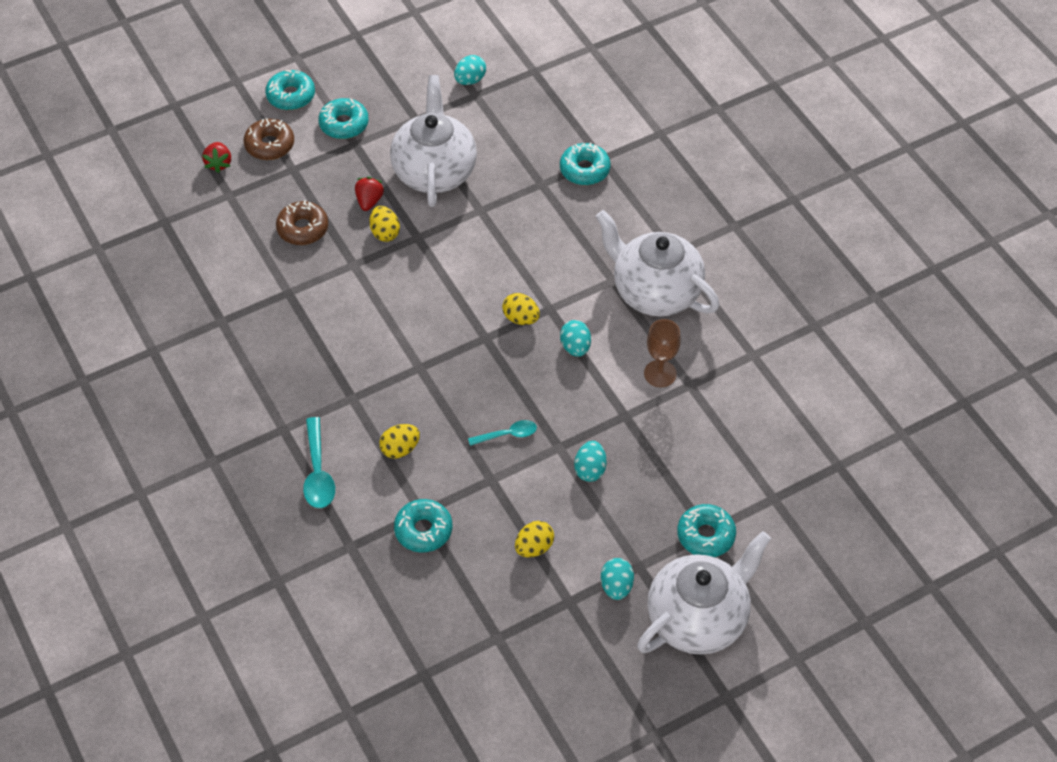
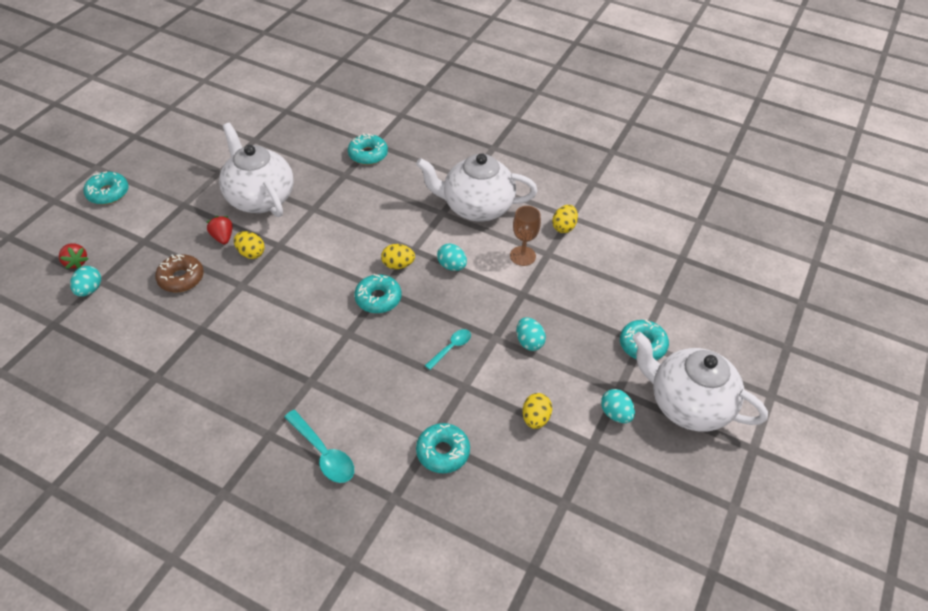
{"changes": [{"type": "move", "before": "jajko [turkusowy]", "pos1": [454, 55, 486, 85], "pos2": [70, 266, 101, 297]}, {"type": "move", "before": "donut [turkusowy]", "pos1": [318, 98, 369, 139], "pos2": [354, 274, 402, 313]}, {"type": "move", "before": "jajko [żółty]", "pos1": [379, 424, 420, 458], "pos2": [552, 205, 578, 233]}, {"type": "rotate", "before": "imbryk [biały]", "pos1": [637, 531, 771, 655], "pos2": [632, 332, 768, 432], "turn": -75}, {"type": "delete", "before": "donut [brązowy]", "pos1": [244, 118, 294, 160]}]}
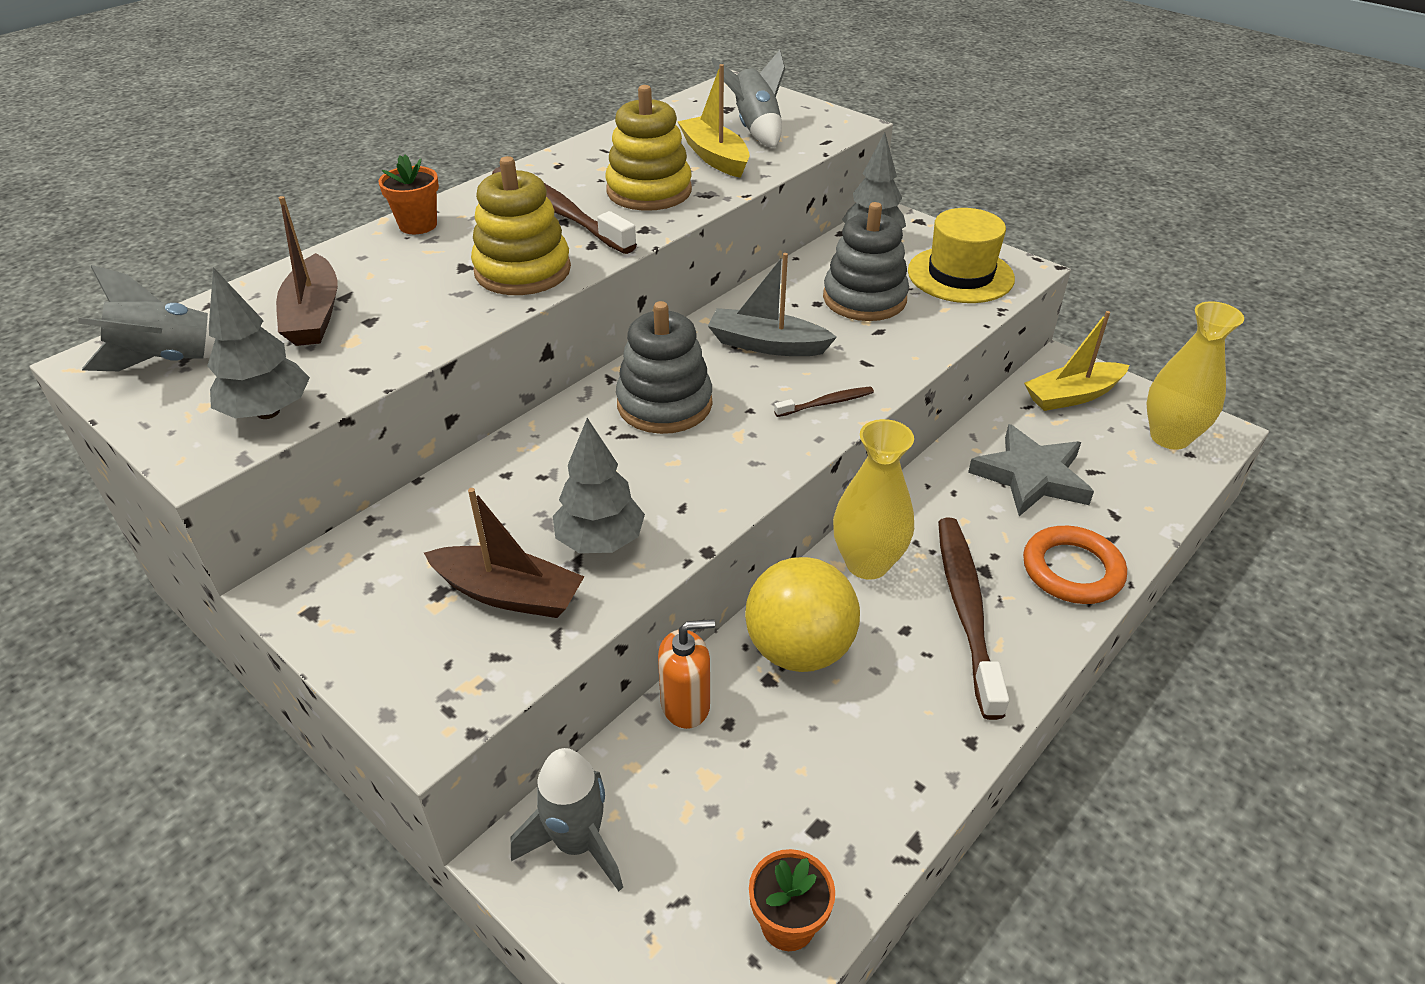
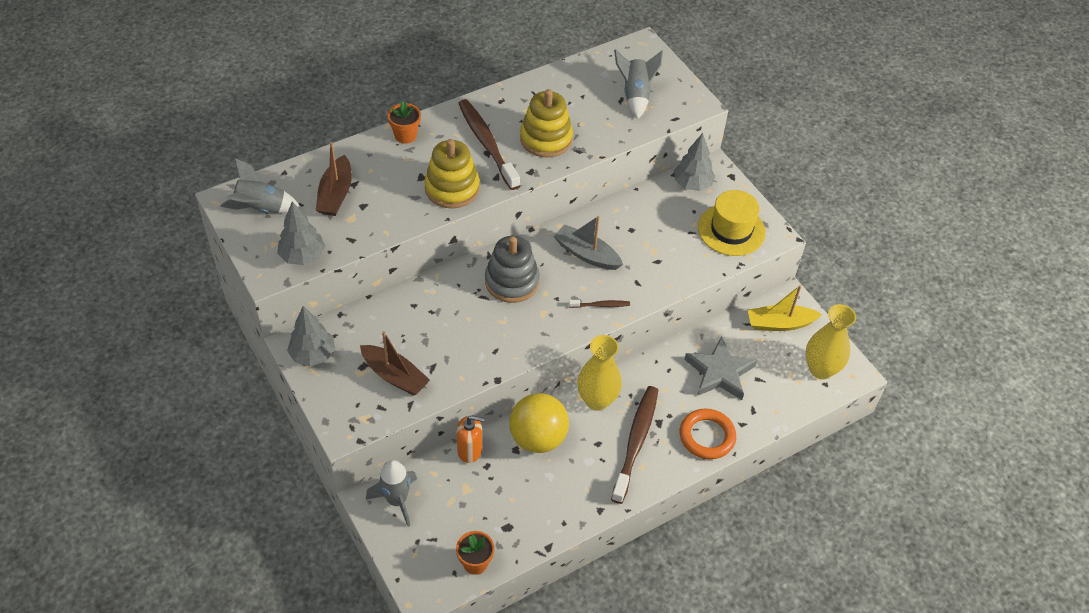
{"changes": [{"type": "move", "before": "drzewko [szary]", "pos1": [553, 418, 645, 553], "pos2": [287, 306, 335, 366]}, {"type": "delete", "before": "łódka [żółty]", "pos1": [678, 64, 750, 178]}, {"type": "delete", "before": "zabawka nakładanka [szary]", "pos1": [823, 202, 909, 321]}]}
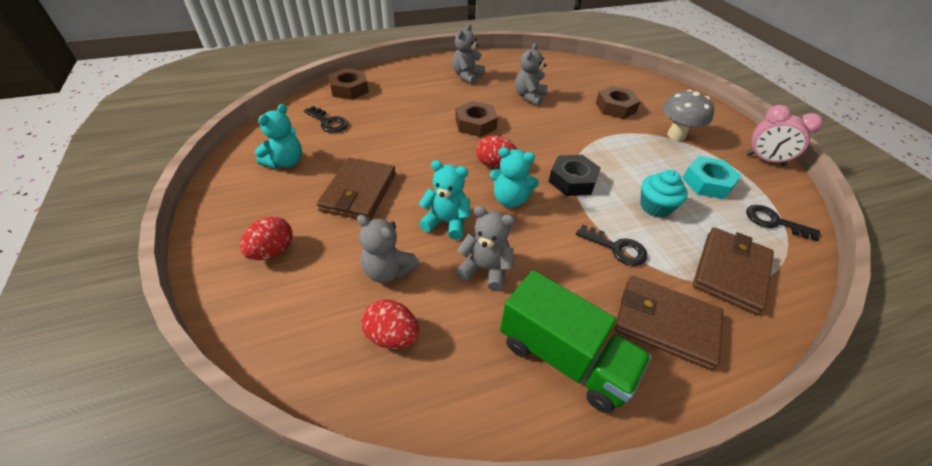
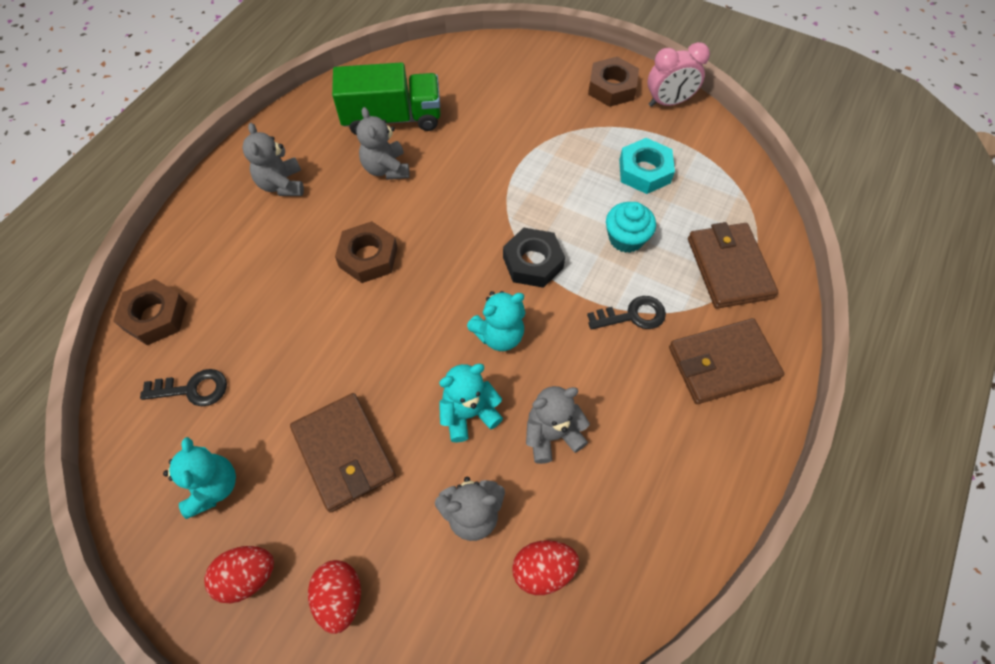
{"changes": [{"type": "move", "before": "jajko [czerwony]", "pos1": [476, 135, 517, 168], "pos2": [204, 546, 274, 603]}, {"type": "move", "before": "ciężarówka [zielony]", "pos1": [500, 270, 652, 413], "pos2": [332, 62, 441, 135]}, {"type": "move", "before": "nakrętka [brązowy]", "pos1": [596, 86, 641, 119], "pos2": [588, 57, 639, 107]}, {"type": "delete", "before": "grzyb [szary]", "pos1": [663, 90, 714, 141]}, {"type": "delete", "before": "klucz [czarny]", "pos1": [746, 205, 820, 241]}]}
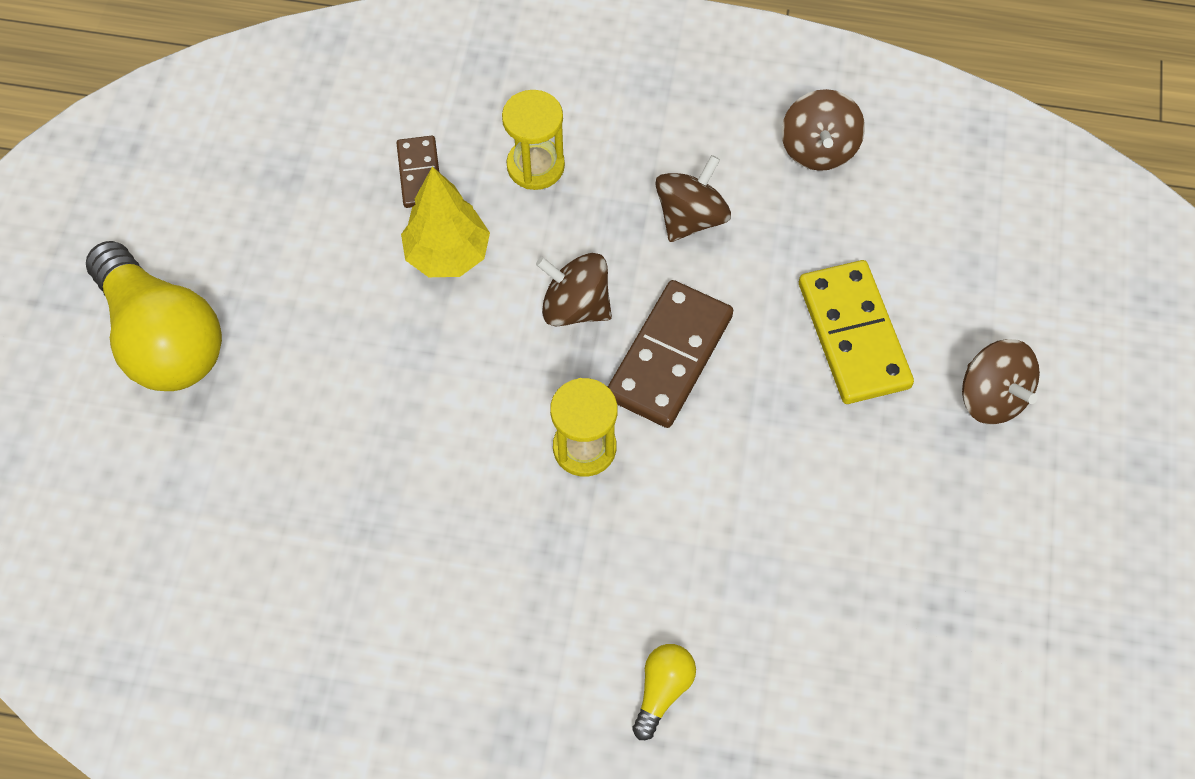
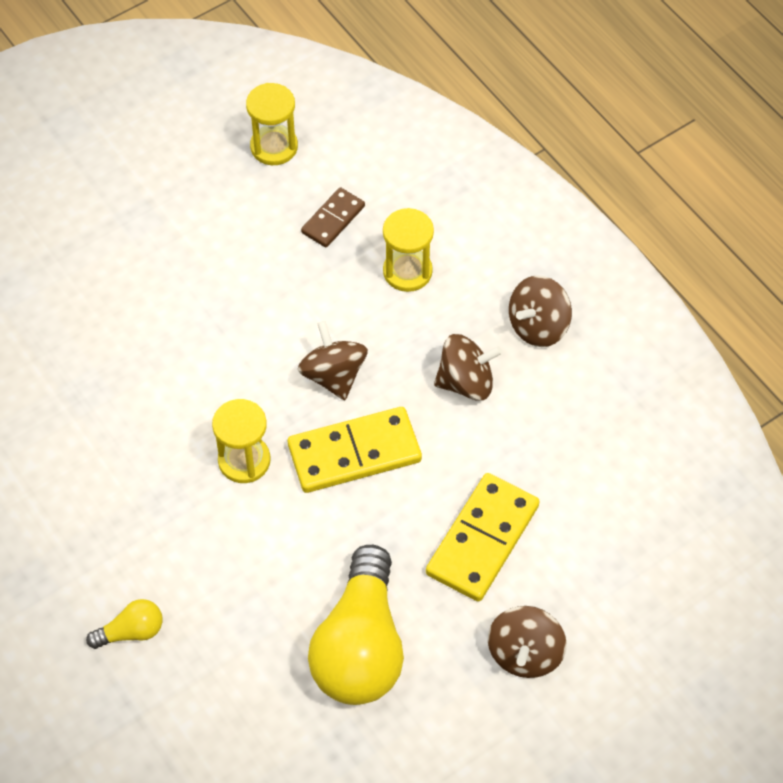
{"changes": [{"type": "insert", "after": "klepsydra [żółty]", "pos2": [246, 83, 298, 165]}, {"type": "recolor", "before": "kostka domina [brązowy]", "after": "kostka domina [żółty]", "pos1": [608, 280, 733, 428], "pos2": [288, 407, 422, 493]}, {"type": "move", "before": "żarówka [żółty]", "pos1": [86, 241, 222, 391], "pos2": [308, 545, 404, 705]}, {"type": "move", "before": "bączek [brązowy]", "pos1": [781, 89, 865, 171], "pos2": [509, 275, 572, 347]}, {"type": "delete", "before": "drzewko [żółty]", "pos1": [401, 166, 490, 277]}]}
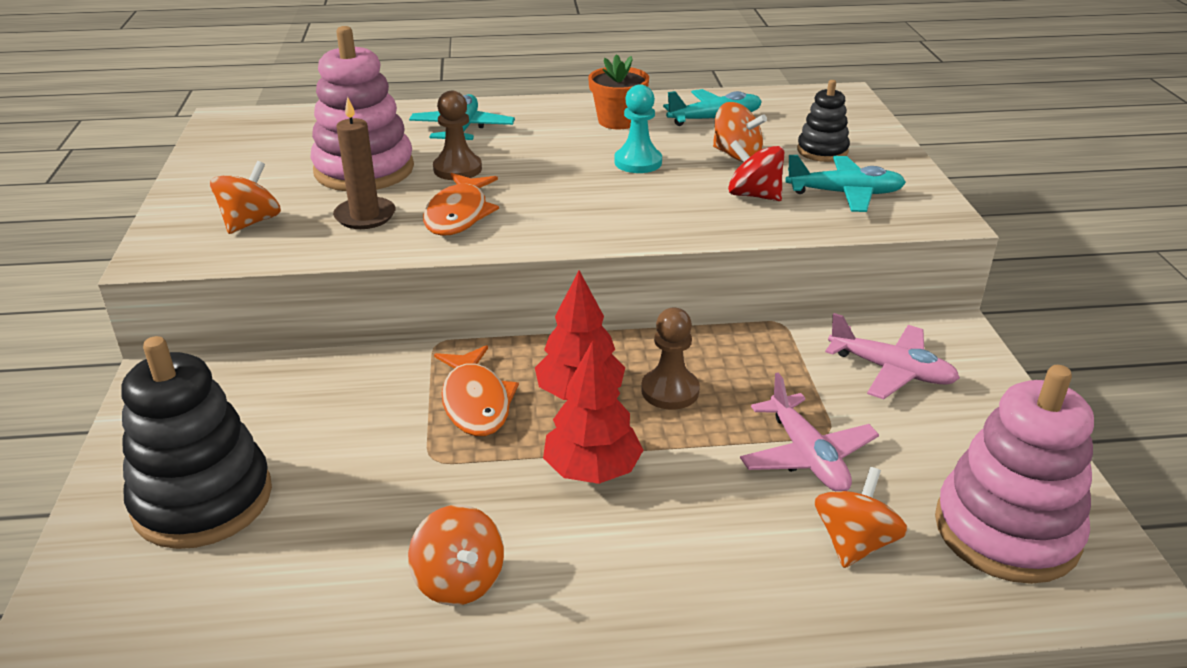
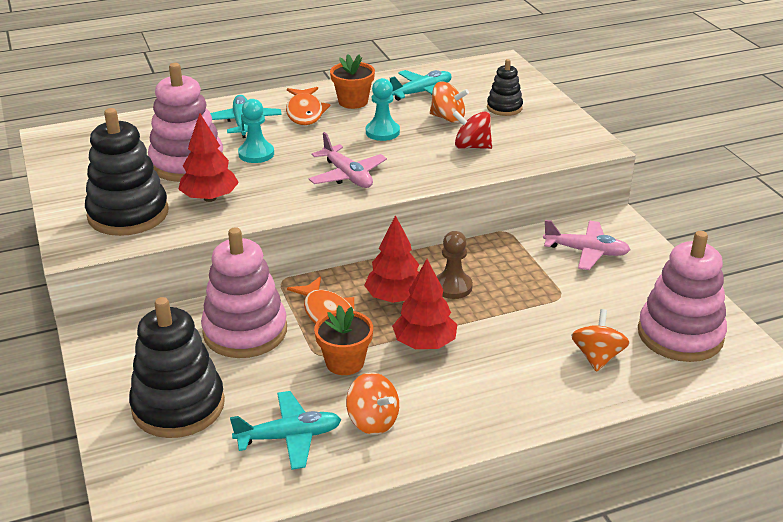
{"changes": [{"type": "replace", "before": "bączek [pomarańczowy]", "after": "zabawka nakładanka [czarny]", "pos1": [210, 161, 281, 234], "pos2": [85, 108, 169, 236]}, {"type": "replace", "before": "świeca [brązowy]", "after": "drzewko [czerwony]", "pos1": [333, 97, 396, 229], "pos2": [178, 113, 239, 202]}, {"type": "insert", "after": "zabawka nakładanka [różowy]", "pos2": [201, 227, 287, 358]}, {"type": "move", "before": "samolot [turkusowy]", "pos1": [785, 155, 906, 212], "pos2": [230, 391, 341, 470]}, {"type": "recolor", "before": "pionek [brązowy]", "after": "pionek [turkusowy]", "pos1": [433, 91, 482, 180], "pos2": [238, 99, 274, 163]}, {"type": "move", "before": "ryba [pomarańczowy]", "pos1": [423, 173, 499, 236], "pos2": [286, 87, 331, 125]}, {"type": "move", "before": "samolot [różowy]", "pos1": [740, 373, 879, 491], "pos2": [309, 132, 387, 188]}, {"type": "insert", "after": "doniczka [pomarańczowy]", "pos2": [314, 305, 373, 375]}]}
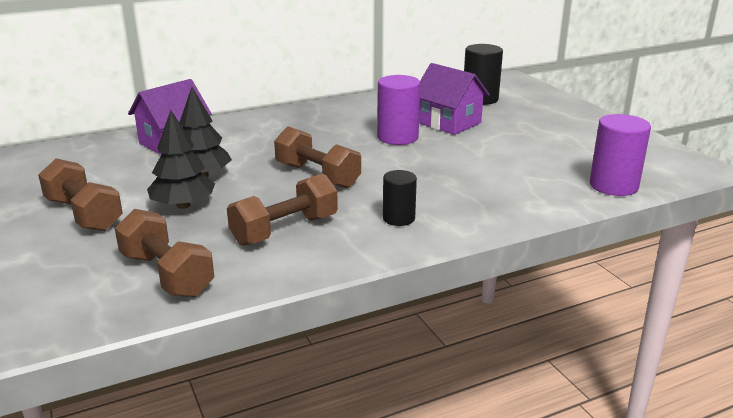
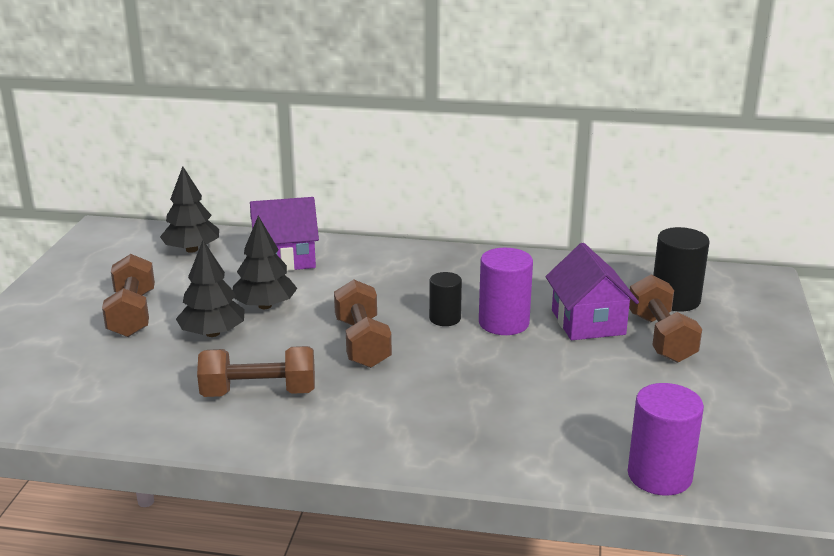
{"changes": [{"type": "insert", "after": "drzewko [czarny]", "pos2": [160, 166, 219, 253]}, {"type": "move", "before": "walec [czarny]", "pos1": [383, 170, 417, 226], "pos2": [429, 272, 462, 326]}, {"type": "move", "before": "hantel [brązowy]", "pos1": [115, 209, 214, 297], "pos2": [629, 275, 702, 363]}]}
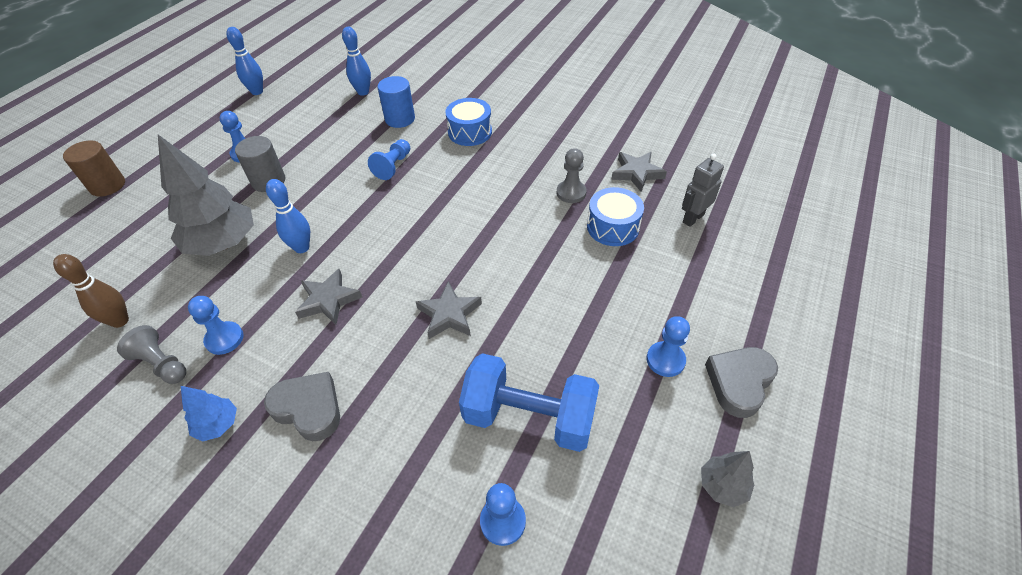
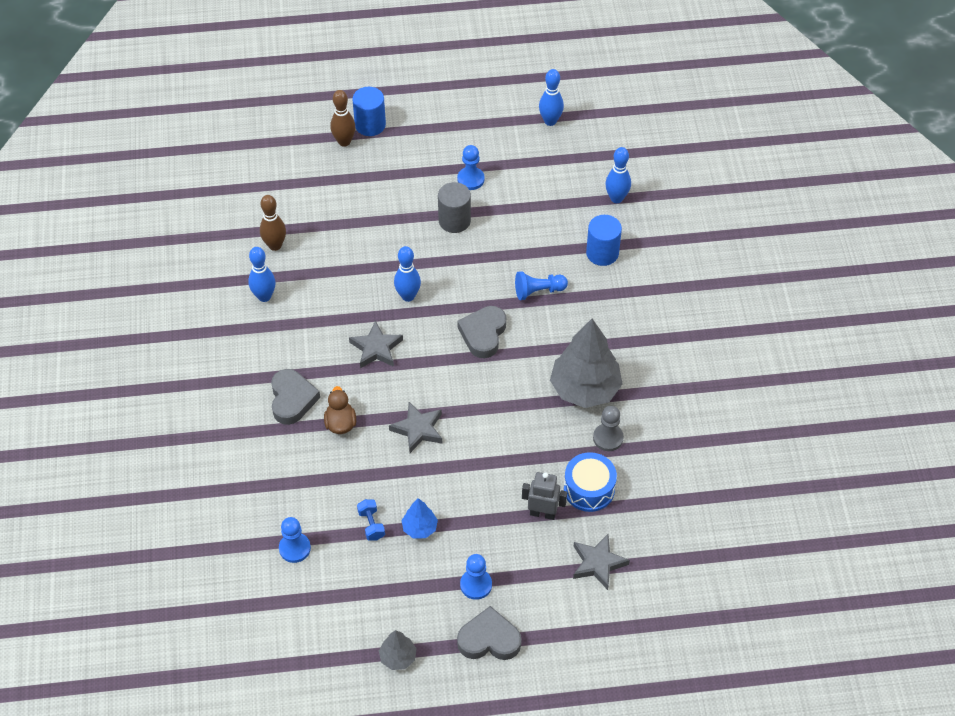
{"changes": [{"type": "replace", "before": "pionek [szary]", "after": "kręgiel [niebieski]", "pos1": [117, 325, 186, 384], "pos2": [248, 247, 276, 302]}, {"type": "insert", "after": "kaczka [brązowy]", "pos2": [324, 386, 356, 434]}, {"type": "insert", "after": "kręgiel [brązowy]", "pos2": [330, 90, 356, 147]}, {"type": "recolor", "before": "walec [brązowy]", "after": "walec [niebieski]", "pos1": [63, 140, 125, 197], "pos2": [352, 87, 386, 136]}, {"type": "resize", "before": "hantel [niebieski]", "pos1": [459, 353, 599, 452], "pos2": [357, 499, 385, 540], "scale": 0.41}, {"type": "move", "before": "drzewko [niebieski]", "pos1": [181, 386, 237, 442], "pos2": [402, 498, 438, 538]}, {"type": "insert", "after": "serce [szary]", "pos2": [458, 306, 506, 358]}, {"type": "move", "before": "robot [szary]", "pos1": [682, 154, 724, 227], "pos2": [522, 472, 567, 520]}, {"type": "move", "before": "drzewko [szary]", "pos1": [158, 135, 254, 256], "pos2": [550, 319, 623, 408]}, {"type": "move", "before": "gwiazda [szary]", "pos1": [611, 152, 667, 192], "pos2": [573, 534, 630, 590]}, {"type": "delete", "before": "pionek [niebieski]", "pos1": [188, 296, 244, 355]}, {"type": "delete", "before": "bęben [niebieski]", "pos1": [445, 98, 492, 146]}]}
